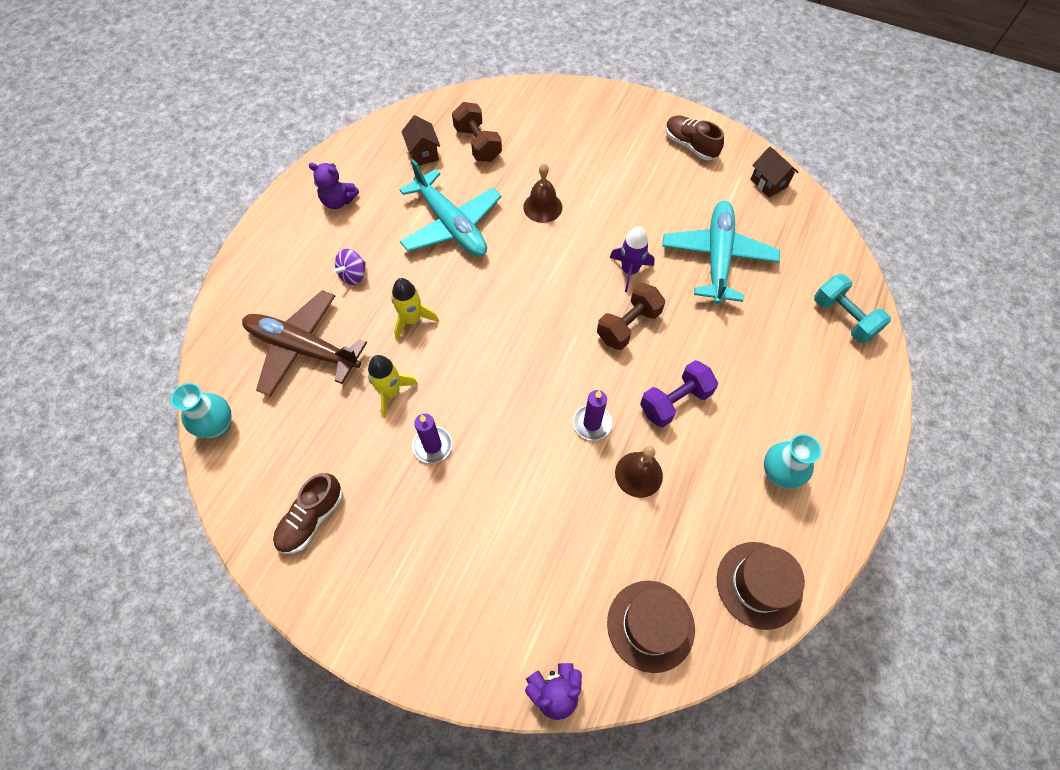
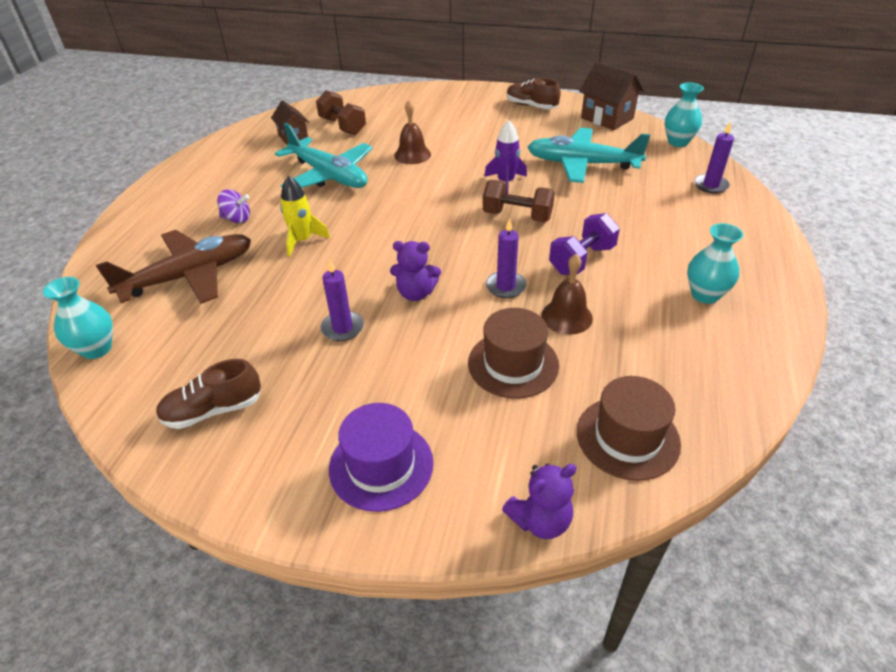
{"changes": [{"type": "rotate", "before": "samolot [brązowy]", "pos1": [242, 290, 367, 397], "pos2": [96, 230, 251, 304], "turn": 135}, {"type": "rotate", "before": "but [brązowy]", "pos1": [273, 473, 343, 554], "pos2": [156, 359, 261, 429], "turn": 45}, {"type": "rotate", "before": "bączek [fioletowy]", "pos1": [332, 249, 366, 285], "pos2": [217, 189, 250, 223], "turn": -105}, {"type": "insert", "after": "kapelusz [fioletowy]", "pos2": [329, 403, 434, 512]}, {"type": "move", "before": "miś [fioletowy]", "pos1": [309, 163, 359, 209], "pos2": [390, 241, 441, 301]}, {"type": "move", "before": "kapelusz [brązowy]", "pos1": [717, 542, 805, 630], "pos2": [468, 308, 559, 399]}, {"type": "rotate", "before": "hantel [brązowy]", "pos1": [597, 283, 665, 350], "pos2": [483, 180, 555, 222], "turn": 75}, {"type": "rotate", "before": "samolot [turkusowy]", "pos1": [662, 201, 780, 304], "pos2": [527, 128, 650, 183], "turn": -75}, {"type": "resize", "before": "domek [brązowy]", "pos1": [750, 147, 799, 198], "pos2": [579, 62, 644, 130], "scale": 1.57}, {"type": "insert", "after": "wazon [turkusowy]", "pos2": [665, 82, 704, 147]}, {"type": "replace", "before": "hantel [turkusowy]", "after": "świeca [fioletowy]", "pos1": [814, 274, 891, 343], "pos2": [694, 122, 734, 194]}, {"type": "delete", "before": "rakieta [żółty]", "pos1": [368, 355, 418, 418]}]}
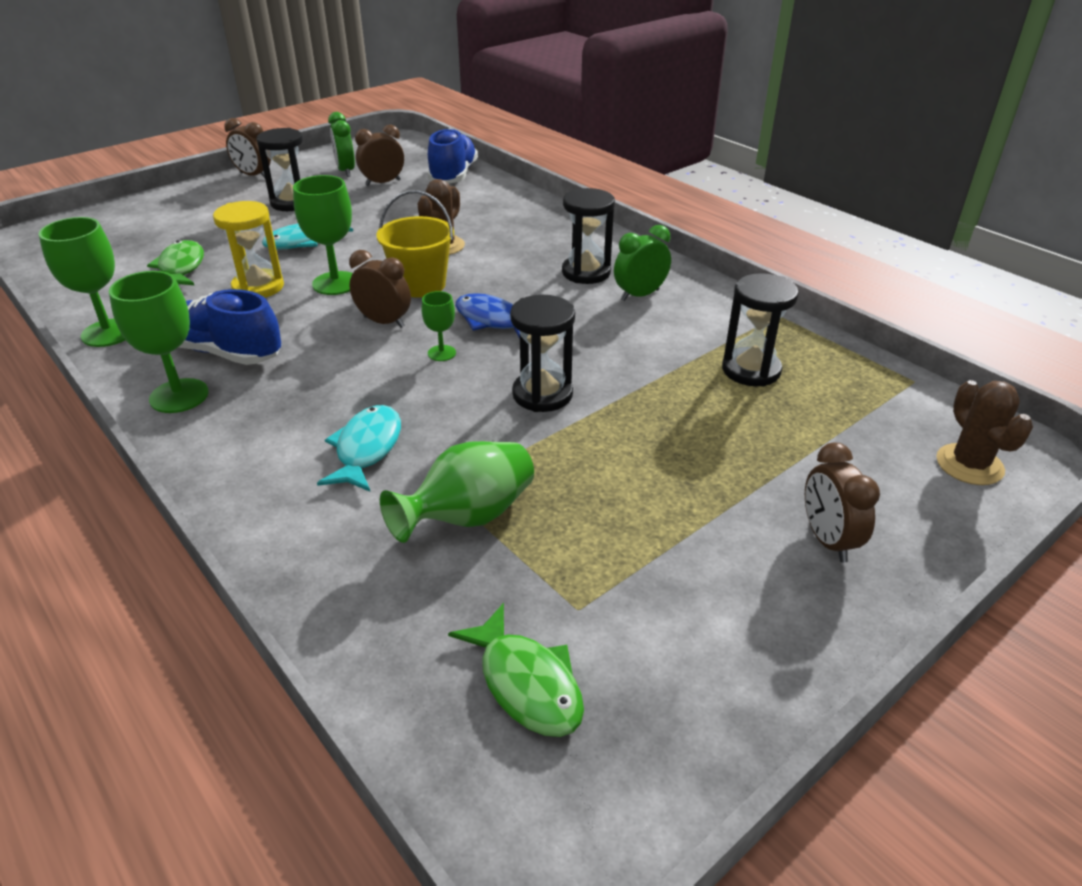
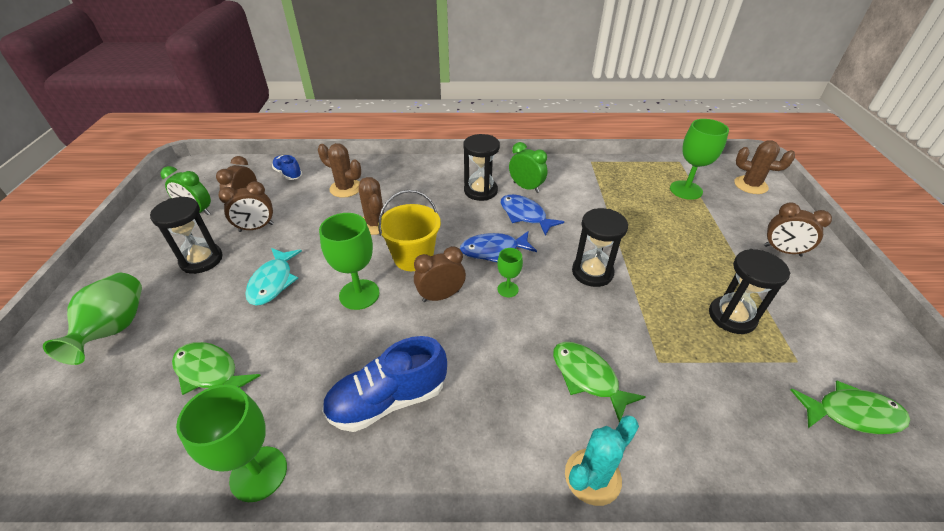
{"changes": [{"type": "move", "before": "wazon [zielony]", "pos1": [380, 441, 534, 543], "pos2": [43, 273, 142, 365]}, {"type": "move", "before": "budzik [brązowy]", "pos1": [224, 118, 271, 178], "pos2": [218, 181, 274, 232]}, {"type": "resize", "before": "but [niebieski]", "pos1": [428, 128, 478, 183], "pos2": [272, 155, 302, 180], "scale": 0.56}, {"type": "insert", "after": "kaktus [brązowy]", "pos2": [318, 143, 361, 198]}, {"type": "insert", "after": "ryba [niebieski]", "pos2": [500, 194, 564, 236]}, {"type": "rotate", "before": "budzik [zielony]", "pos1": [614, 225, 671, 301], "pos2": [509, 142, 548, 193], "turn": 120}, {"type": "recolor", "before": "ryba [turkusowy]", "after": "ryba [zielony]", "pos1": [317, 405, 401, 492], "pos2": [553, 342, 646, 423]}, {"type": "insert", "after": "kaktus [turkusowy]", "pos2": [565, 415, 639, 506]}, {"type": "move", "before": "kielich [zielony]", "pos1": [109, 271, 209, 413], "pos2": [670, 119, 729, 200]}, {"type": "move", "before": "klepsydra [czarny]", "pos1": [722, 273, 799, 387], "pos2": [709, 249, 790, 334]}, {"type": "delete", "before": "klepsydra [żółty]", "pos1": [213, 201, 284, 298]}]}
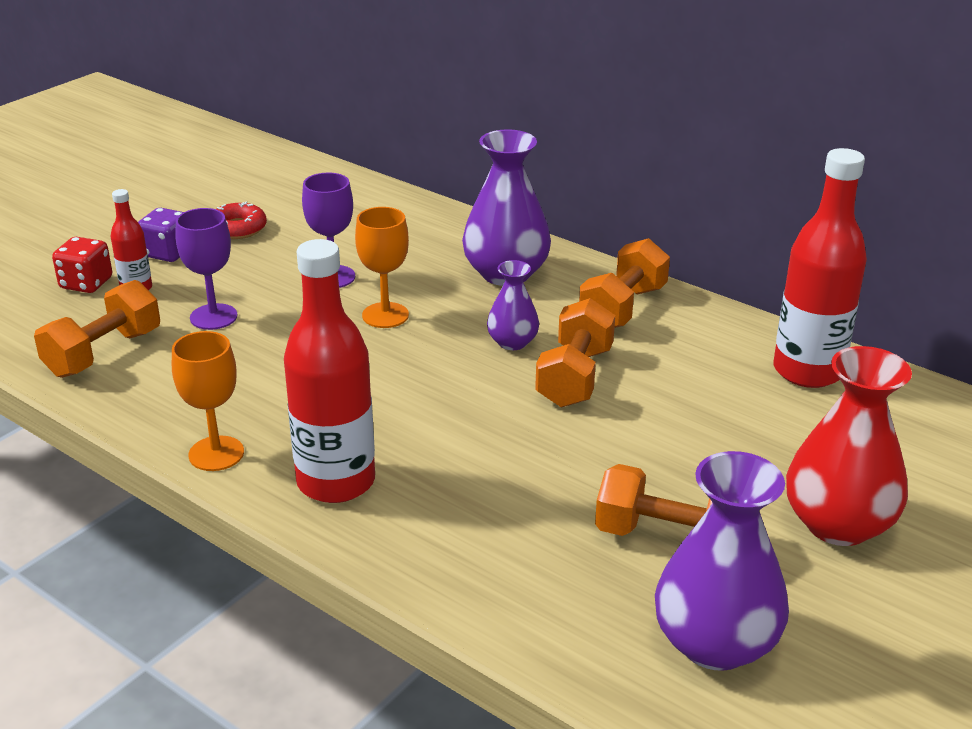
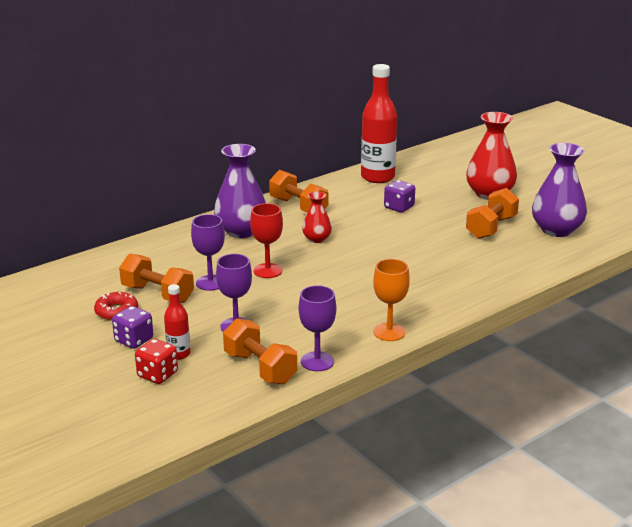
{"changes": [{"type": "move", "before": "hantel [pomarańczowy]", "pos1": [535, 298, 615, 408], "pos2": [119, 254, 194, 303]}, {"type": "recolor", "before": "kielich [pomarańczowy]", "after": "kielich [czerwony]", "pos1": [355, 207, 409, 328], "pos2": [250, 203, 283, 278]}, {"type": "insert", "after": "kielich [fioletowy]", "pos2": [299, 285, 336, 371]}, {"type": "recolor", "before": "wazon [fioletowy]", "after": "wazon [czerwony]", "pos1": [487, 260, 539, 350], "pos2": [302, 191, 332, 243]}, {"type": "insert", "after": "kostka do gry [fioletowy]", "pos2": [384, 180, 415, 212]}, {"type": "delete", "before": "butelka [czerwony]", "pos1": [284, 239, 375, 503]}]}
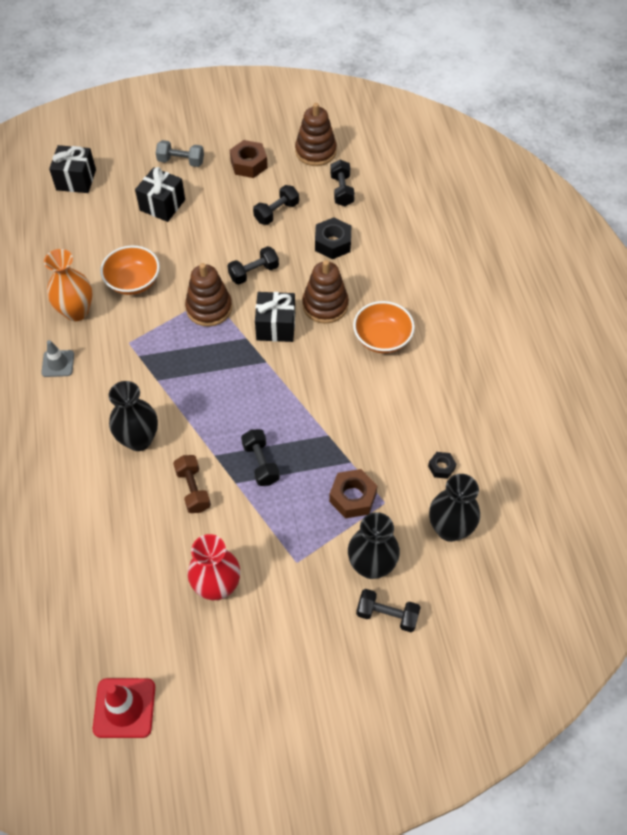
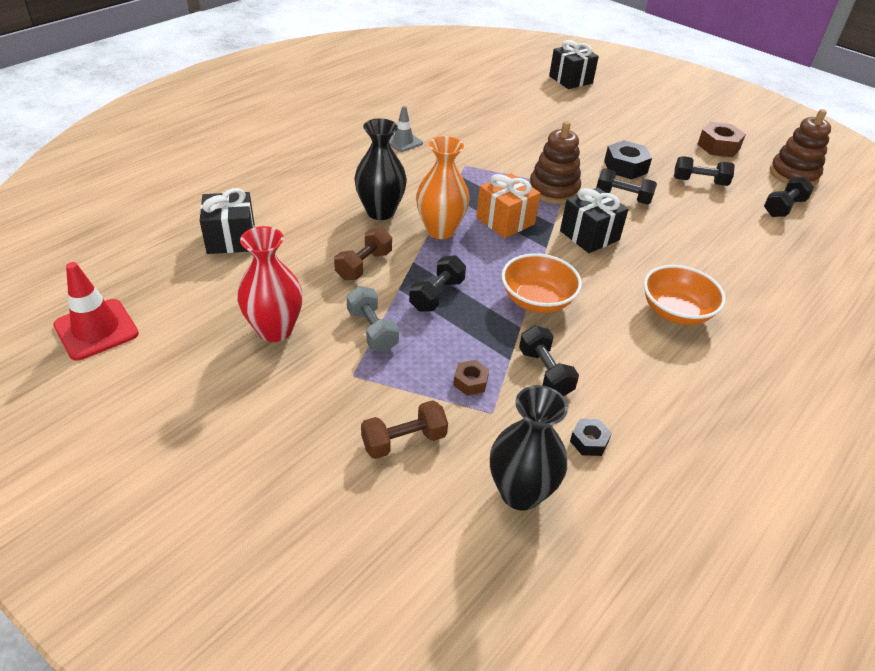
{"changes": [{"type": "move", "before": "prezent [czarny]", "pos1": [135, 167, 185, 222], "pos2": [200, 188, 255, 254]}, {"type": "move", "before": "hantel [szary]", "pos1": [156, 140, 204, 167], "pos2": [346, 286, 399, 352]}, {"type": "replace", "before": "wazon [czarny]", "after": "hantel [brązowy]", "pos1": [348, 512, 400, 579], "pos2": [361, 400, 448, 459]}, {"type": "move", "before": "wazon [pomarańczowy]", "pos1": [44, 249, 93, 321], "pos2": [416, 136, 470, 239]}, {"type": "resize", "before": "nakrętka [brązowy]", "pos1": [329, 469, 378, 518], "pos2": [453, 360, 489, 396], "scale": 0.57}, {"type": "insert", "after": "prezent [pomarańczowy]", "pos2": [476, 173, 540, 238]}, {"type": "move", "before": "miska [pomarańczowy]", "pos1": [100, 245, 160, 295], "pos2": [501, 253, 582, 313]}, {"type": "move", "before": "hantel [czarny]", "pos1": [356, 589, 421, 632], "pos2": [519, 325, 579, 396]}, {"type": "move", "before": "nakrętka [czarny]", "pos1": [315, 217, 351, 259], "pos2": [604, 140, 652, 179]}, {"type": "delete", "before": "zabawka nakładanka [brązowy]", "pos1": [302, 260, 349, 324]}]}
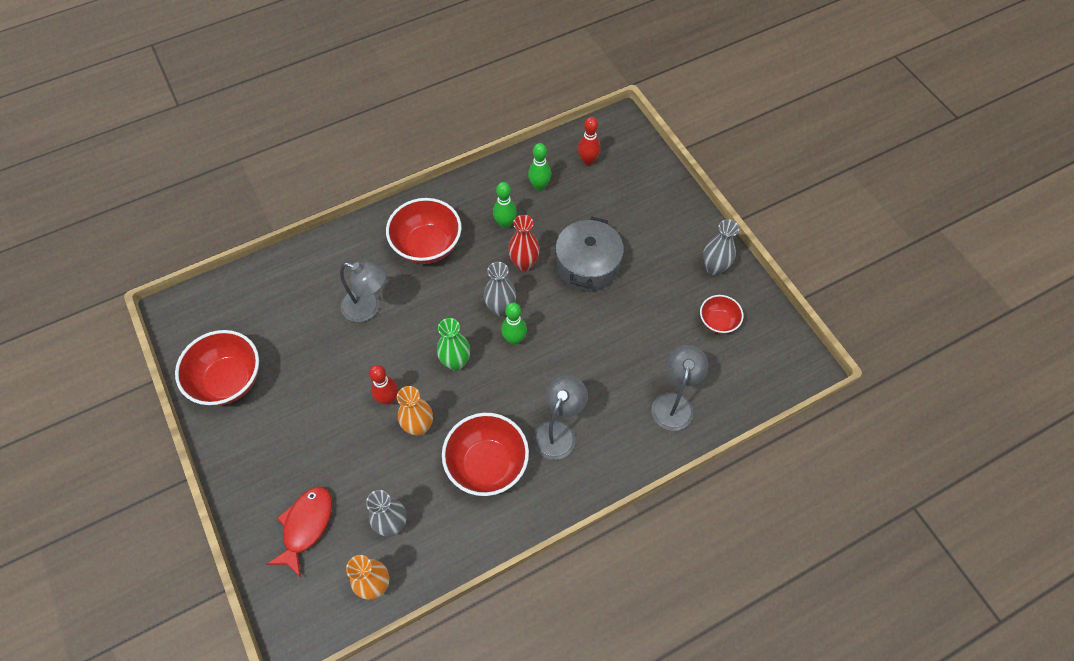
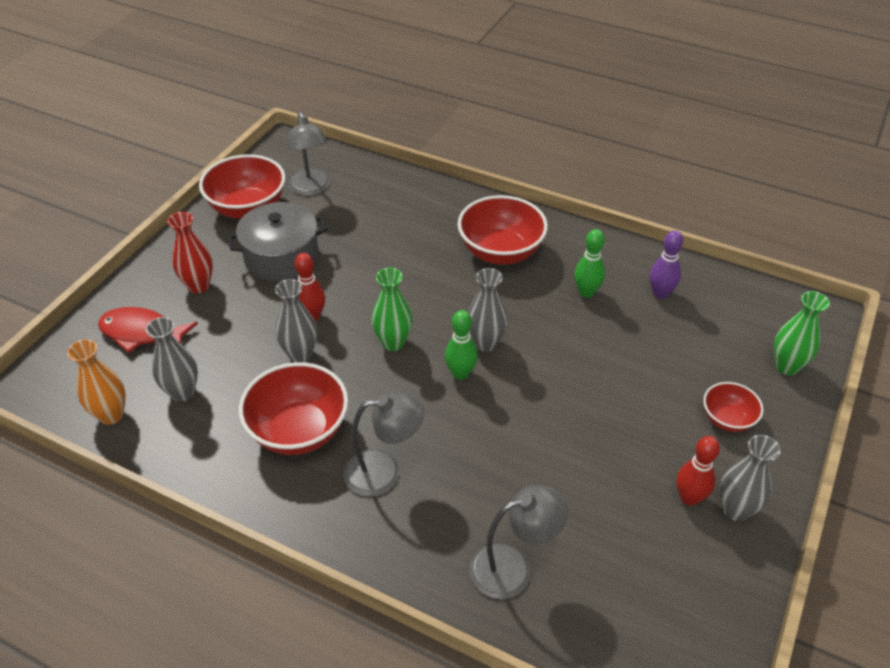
{"changes": [{"type": "rotate", "before": "ryba [czerwony]", "pos1": [266, 487, 332, 578], "pos2": [98, 307, 198, 353], "turn": -150}, {"type": "move", "before": "wazon [czerwony]", "pos1": [508, 215, 540, 271], "pos2": [168, 212, 213, 293]}, {"type": "move", "before": "garnek [szary]", "pos1": [556, 217, 624, 292], "pos2": [227, 202, 327, 282]}, {"type": "recolor", "before": "wazon [pomarańczowy]", "after": "wazon [szary]", "pos1": [397, 386, 433, 436], "pos2": [275, 279, 317, 362]}, {"type": "move", "before": "lampka [szary]", "pos1": [340, 262, 386, 322], "pos2": [286, 111, 330, 195]}, {"type": "recolor", "before": "kręgiel [zielony]", "after": "kręgiel [fioletowy]", "pos1": [528, 143, 551, 191], "pos2": [650, 230, 683, 299]}, {"type": "move", "before": "kręgiel [czerwony]", "pos1": [578, 117, 601, 165], "pos2": [676, 436, 720, 506]}, {"type": "move", "before": "miska [czerwony]", "pos1": [700, 295, 743, 334], "pos2": [703, 382, 763, 432]}, {"type": "insert", "after": "wazon [zielony]", "pos2": [774, 291, 830, 375]}]}
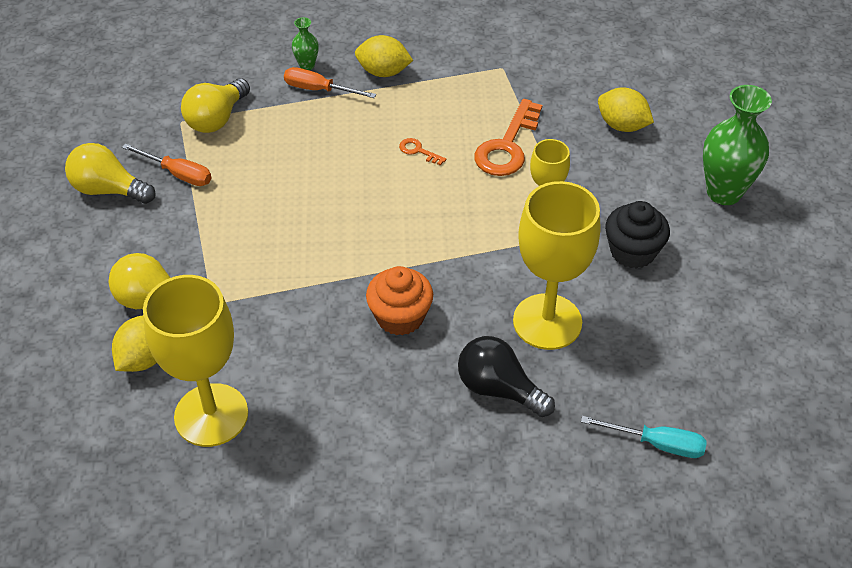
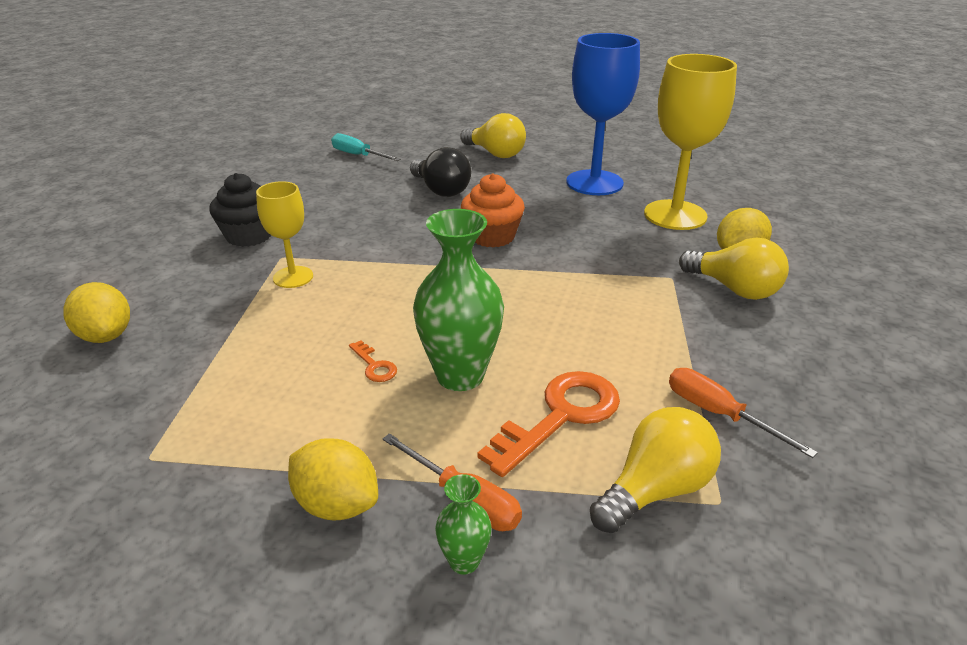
{"changes": [{"type": "move", "before": "wazon [zielony]", "pos1": [703, 85, 772, 205], "pos2": [413, 209, 504, 391]}, {"type": "move", "before": "żarówka [żółty]", "pos1": [65, 143, 156, 204], "pos2": [460, 113, 526, 158]}, {"type": "move", "before": "klucz [pomarańczowy]", "pos1": [474, 99, 542, 176], "pos2": [478, 371, 620, 477]}, {"type": "insert", "after": "kielich [niebieski]", "pos2": [566, 33, 640, 195]}, {"type": "delete", "before": "kielich [żółty]", "pos1": [513, 181, 600, 350]}]}
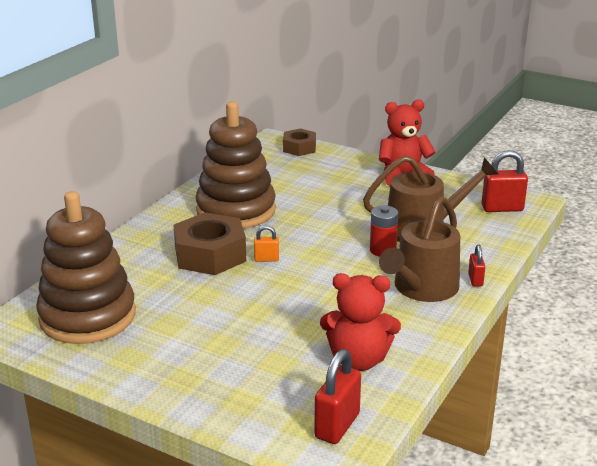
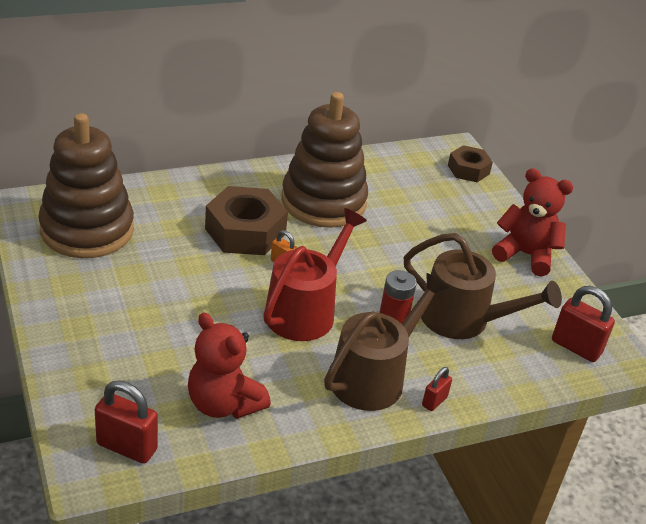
{"changes": [{"type": "rotate", "before": "kłódka [czerwony]", "pos1": [314, 349, 361, 444], "pos2": [95, 380, 158, 464], "turn": 45}, {"type": "insert", "after": "konewka [czerwony]", "pos2": [263, 208, 367, 341]}, {"type": "rotate", "before": "konewka [brązowy]", "pos1": [379, 196, 460, 302], "pos2": [324, 273, 449, 411], "turn": 150}]}
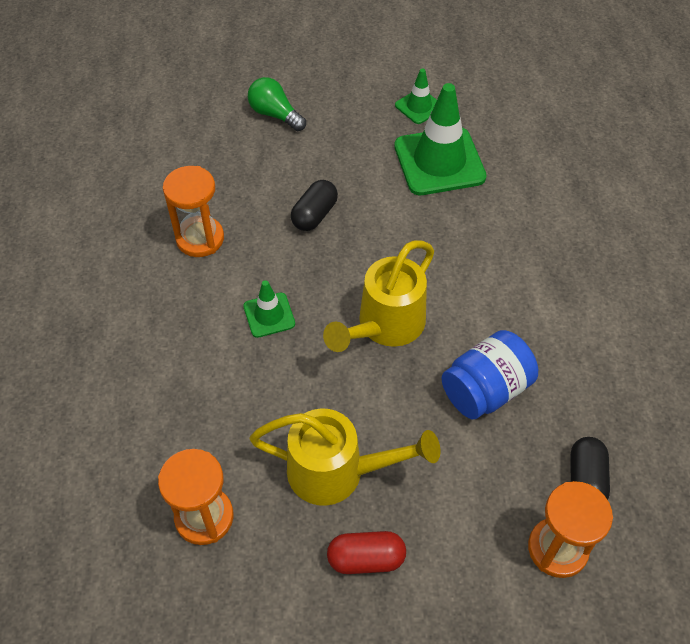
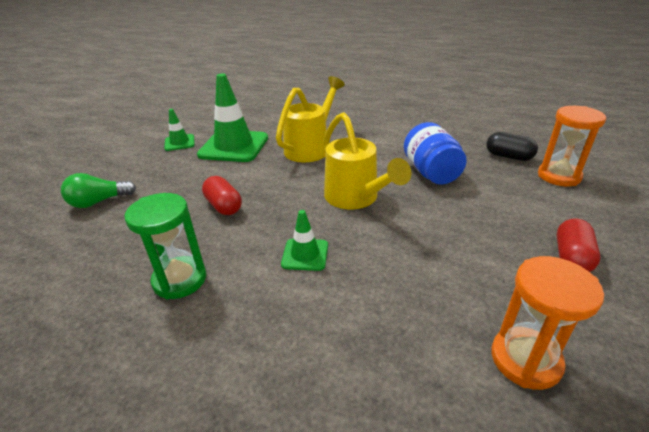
{"changes": [{"type": "recolor", "before": "klepsydra [pomarańczowy]", "after": "klepsydra [zielony]", "pos1": [163, 166, 224, 257], "pos2": [124, 193, 207, 299]}, {"type": "recolor", "before": "kapsułka [czarny]", "after": "kapsułka [czerwony]", "pos1": [291, 180, 338, 231], "pos2": [202, 176, 242, 215]}, {"type": "move", "before": "konewka [żółty]", "pos1": [249, 409, 440, 506], "pos2": [276, 76, 345, 162]}]}
